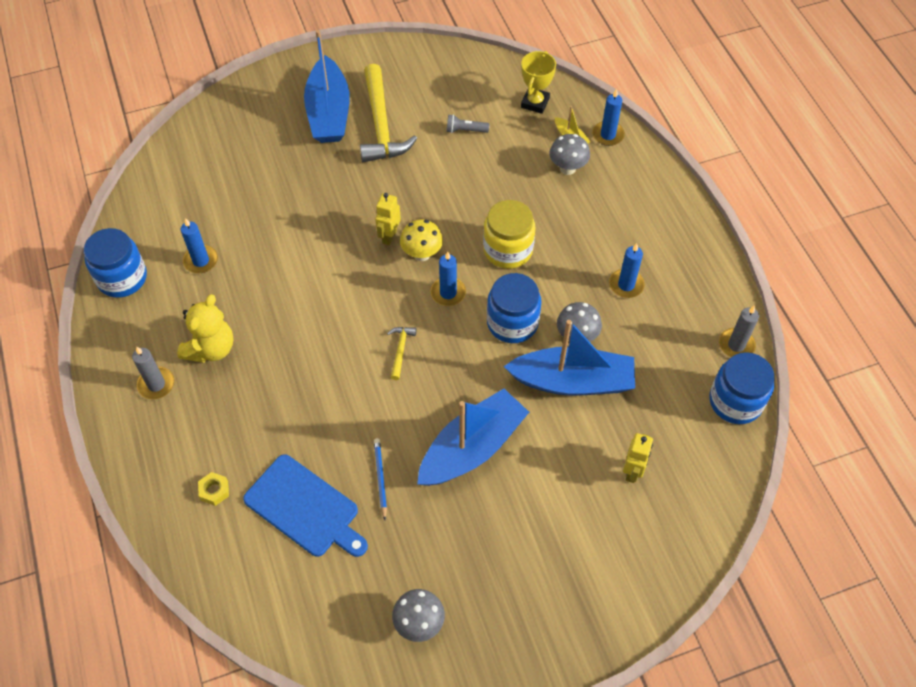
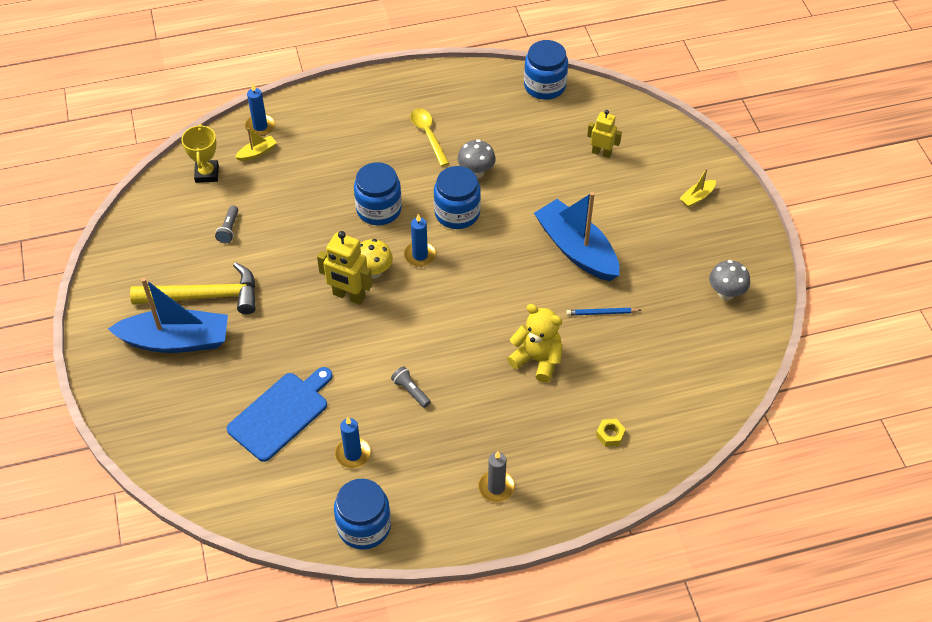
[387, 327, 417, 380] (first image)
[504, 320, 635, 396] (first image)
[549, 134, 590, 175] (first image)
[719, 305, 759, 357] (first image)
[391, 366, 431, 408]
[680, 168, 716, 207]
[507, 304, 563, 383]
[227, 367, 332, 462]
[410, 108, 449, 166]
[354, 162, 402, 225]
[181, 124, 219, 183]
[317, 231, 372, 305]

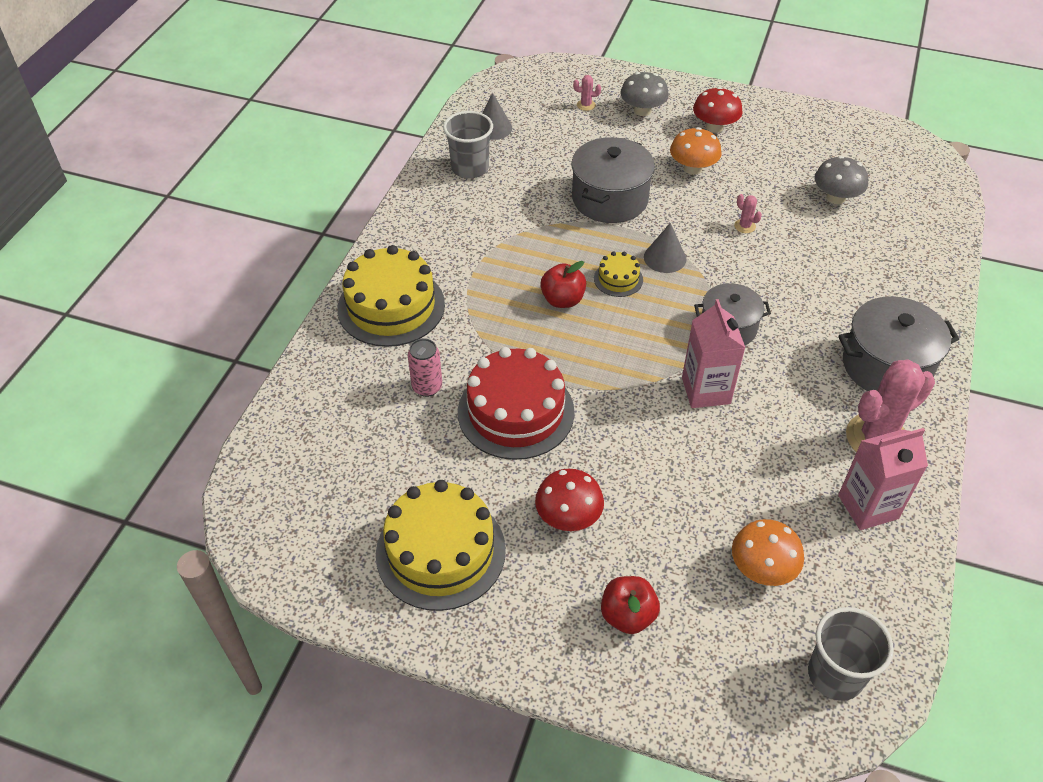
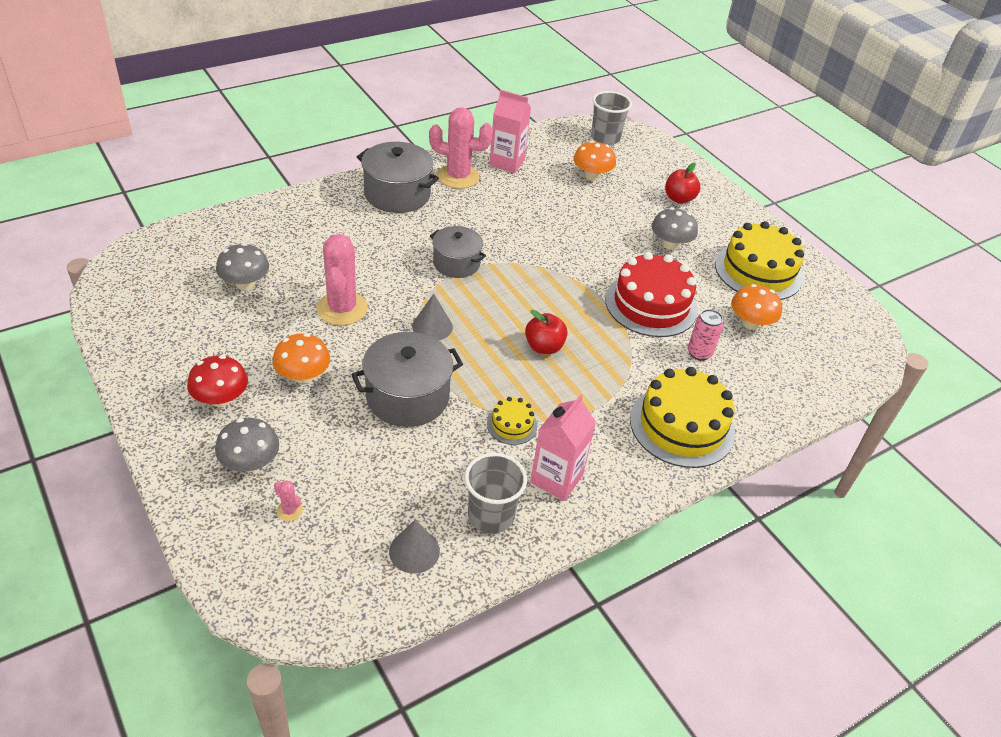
[731, 284, 782, 330]
[487, 397, 537, 445]
[530, 394, 596, 501]
[652, 207, 698, 250]
[317, 234, 368, 326]

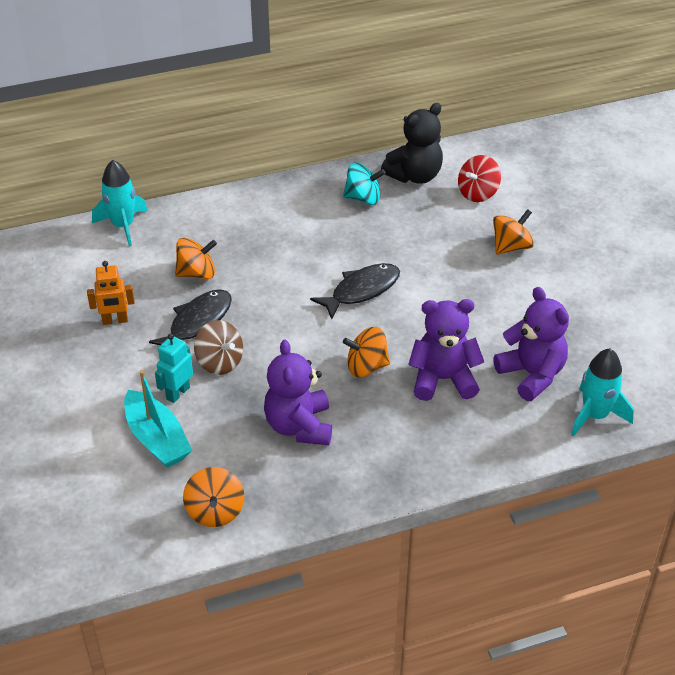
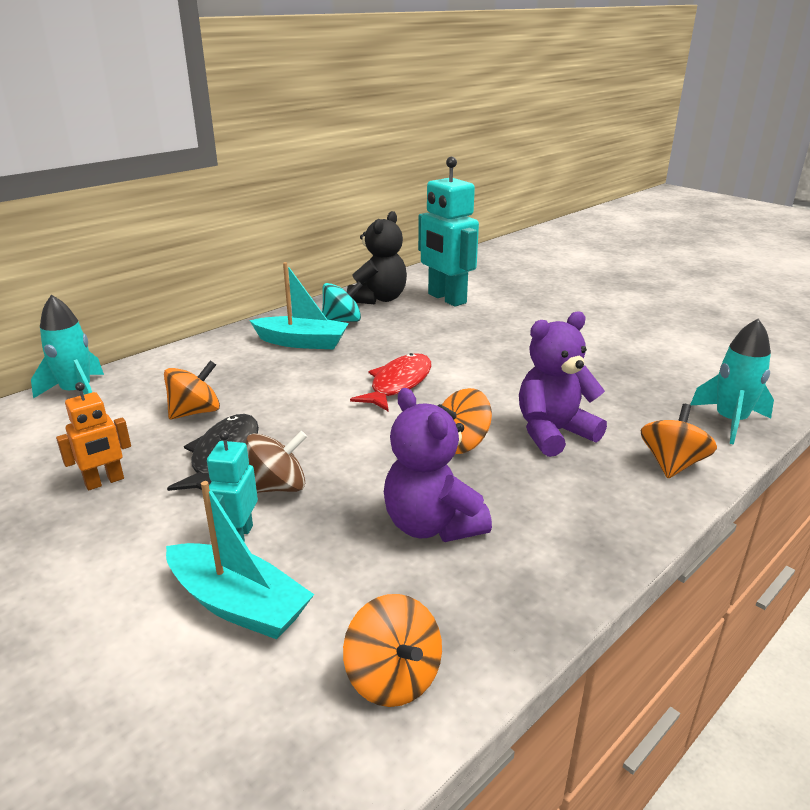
[493, 287, 569, 401] (first image)
[249, 262, 349, 349]
[641, 404, 717, 478]
[418, 157, 479, 307]
[350, 353, 431, 411]
[245, 431, 307, 493]

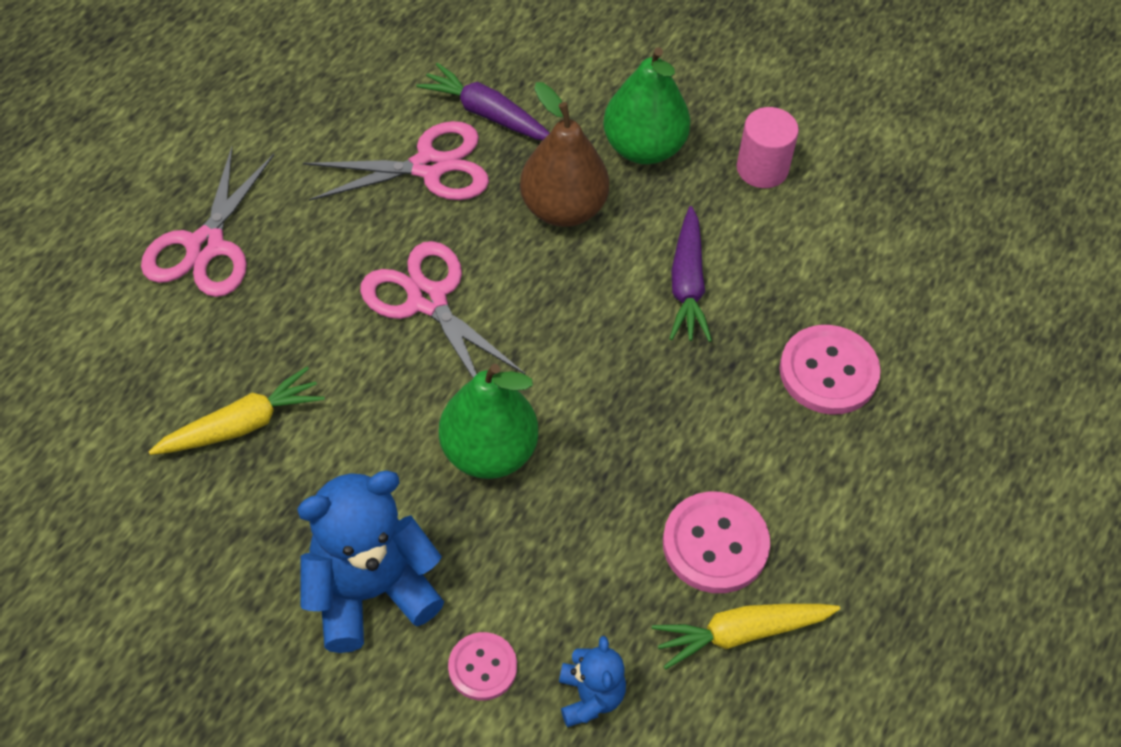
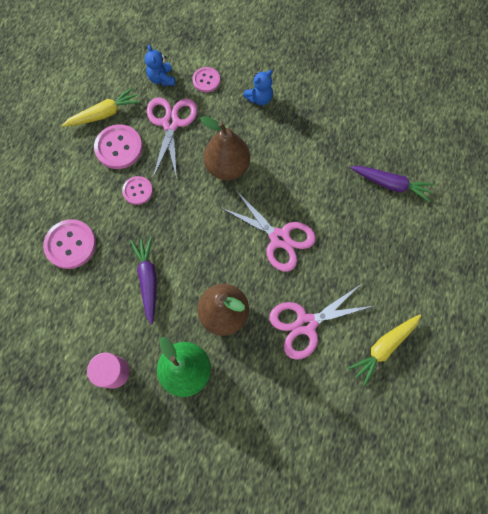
[122, 176, 153, 205]
[147, 98, 197, 179]
[348, 315, 421, 386]
[350, 166, 435, 202]
[200, 116, 250, 180]
[243, 70, 273, 105]

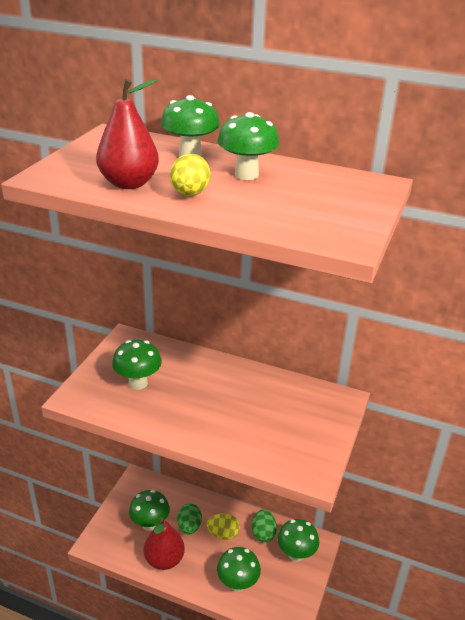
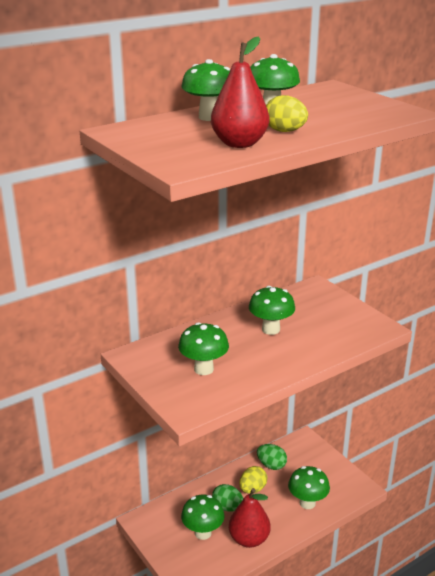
[249, 286, 295, 335]

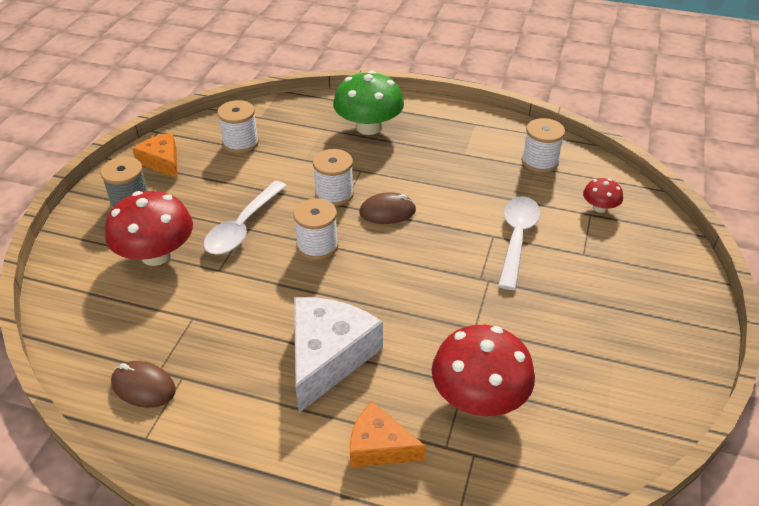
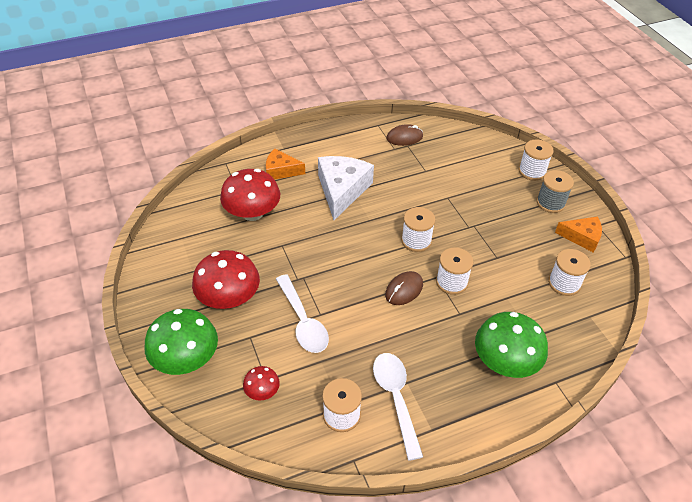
[145, 309, 218, 375]
[519, 139, 554, 181]
[192, 250, 260, 309]
[373, 353, 423, 461]
[318, 156, 374, 220]
[266, 148, 305, 180]

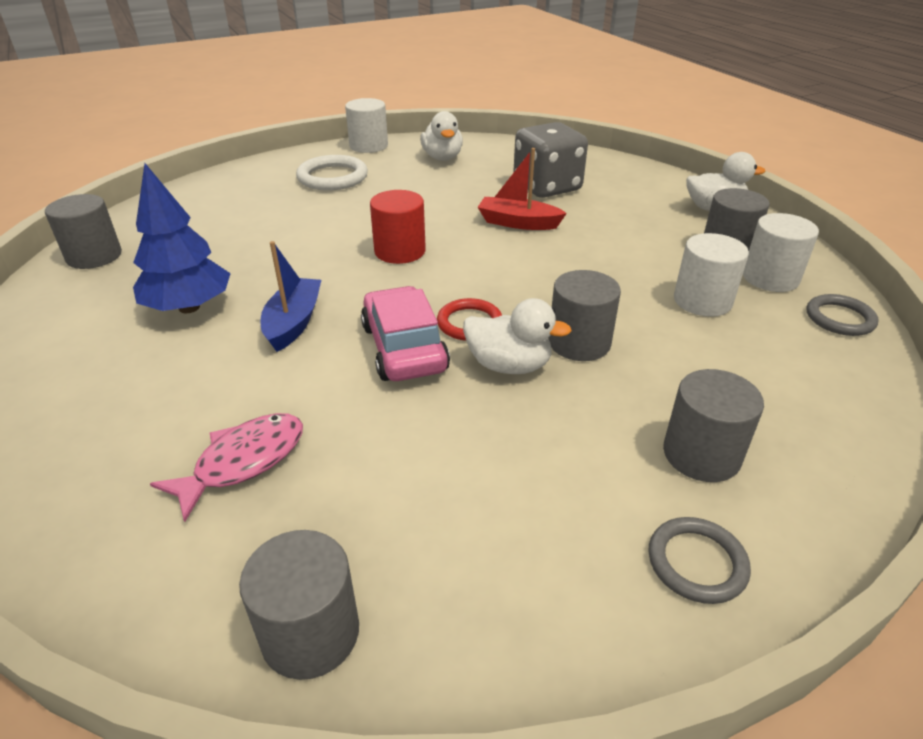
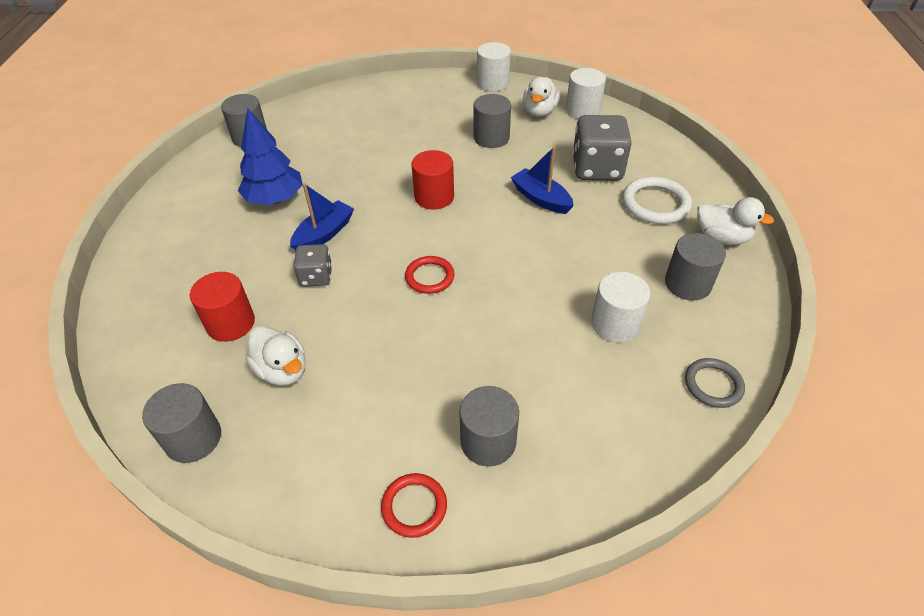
[361, 286, 450, 381] (first image)
[293, 244, 332, 287]
[622, 176, 692, 224]
[246, 326, 306, 386]
[474, 94, 511, 148]
[566, 68, 606, 119]
[190, 272, 255, 342]
[511, 147, 574, 214]
[381, 473, 447, 538]

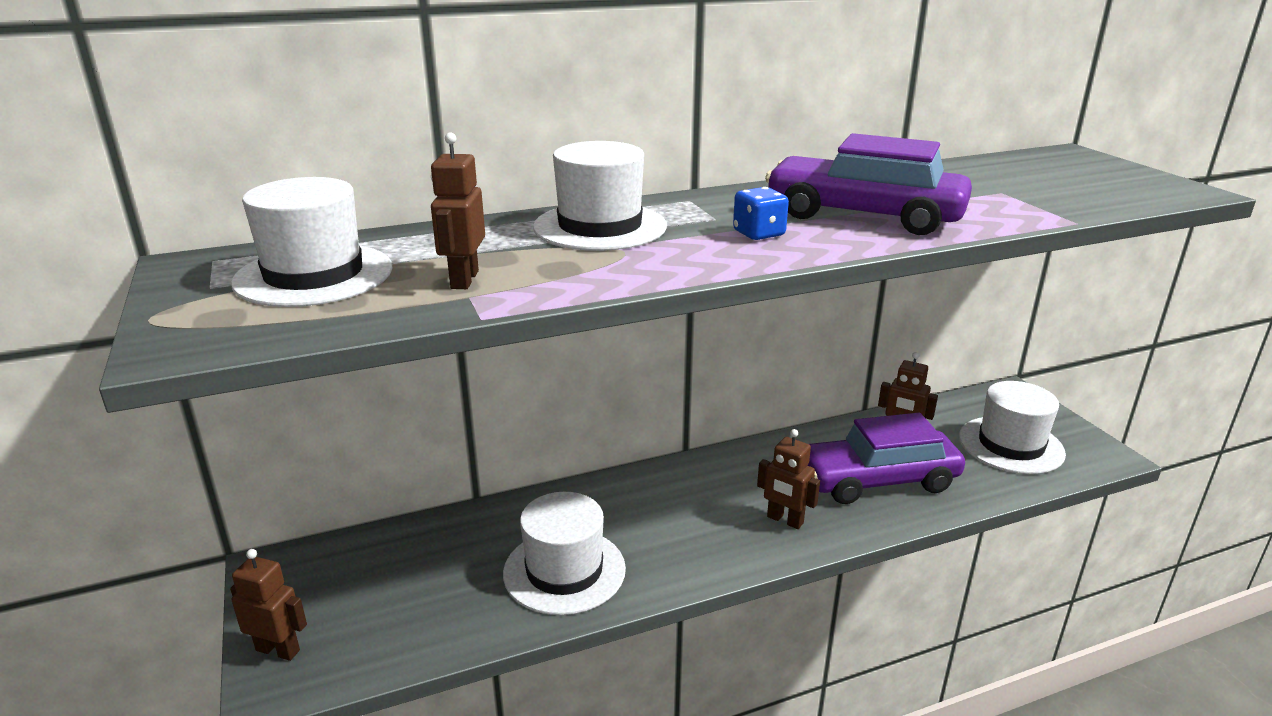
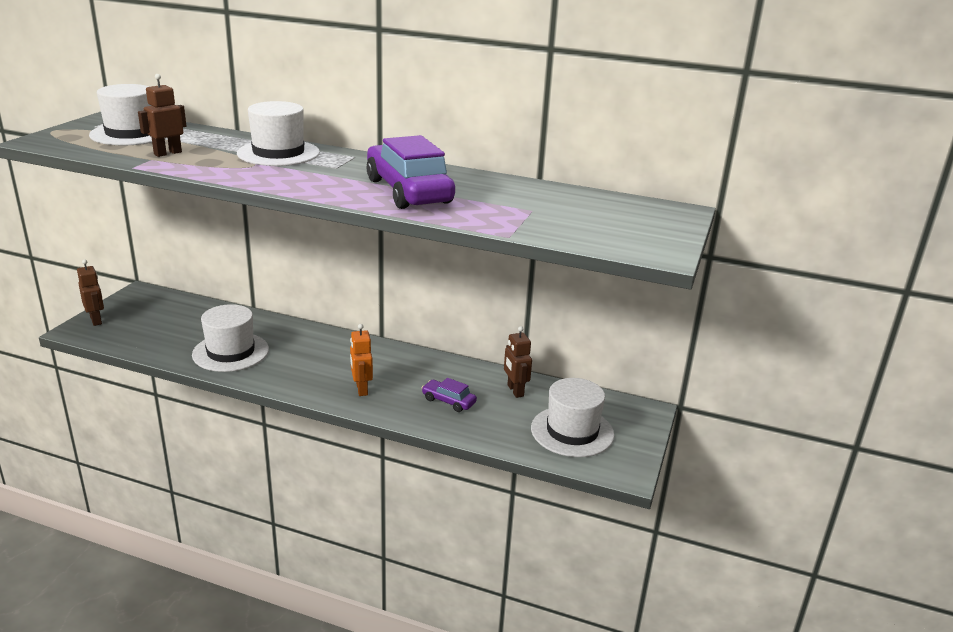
[733, 187, 789, 240] (first image)
[350, 324, 373, 396]
[422, 378, 477, 412]

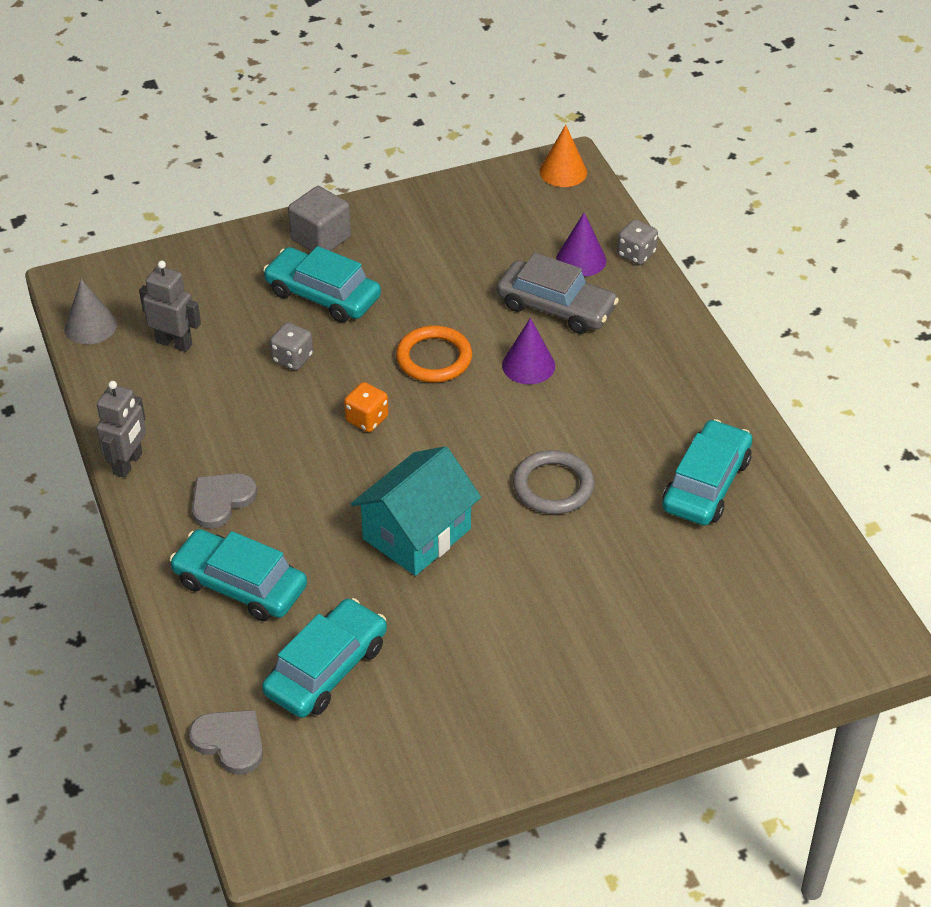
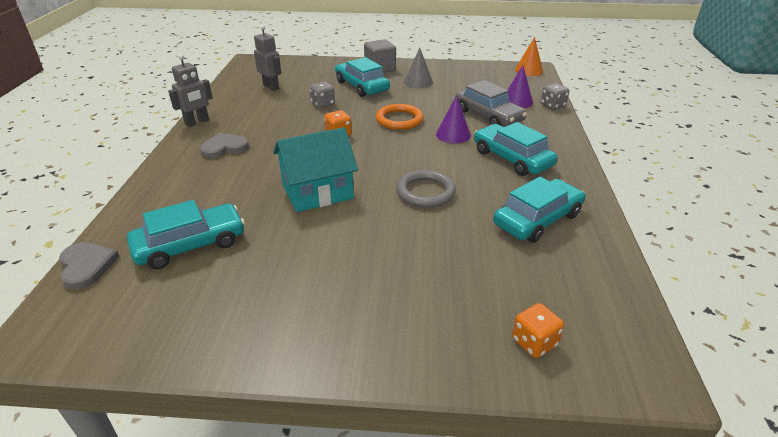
[512, 303, 564, 358]
[404, 48, 433, 88]
[474, 122, 558, 176]

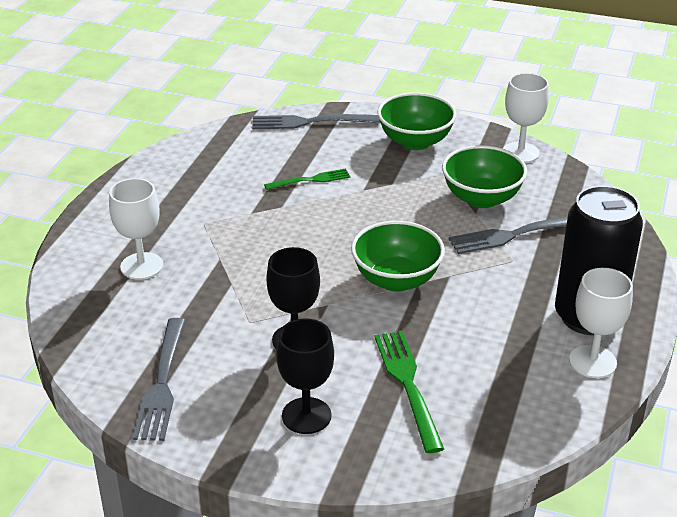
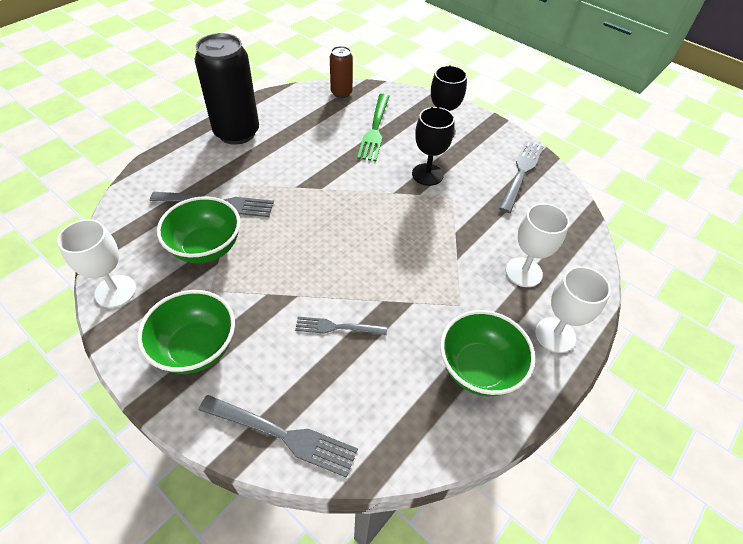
[330, 46, 353, 98]
[440, 310, 535, 396]
[535, 266, 611, 353]
[295, 317, 387, 335]

